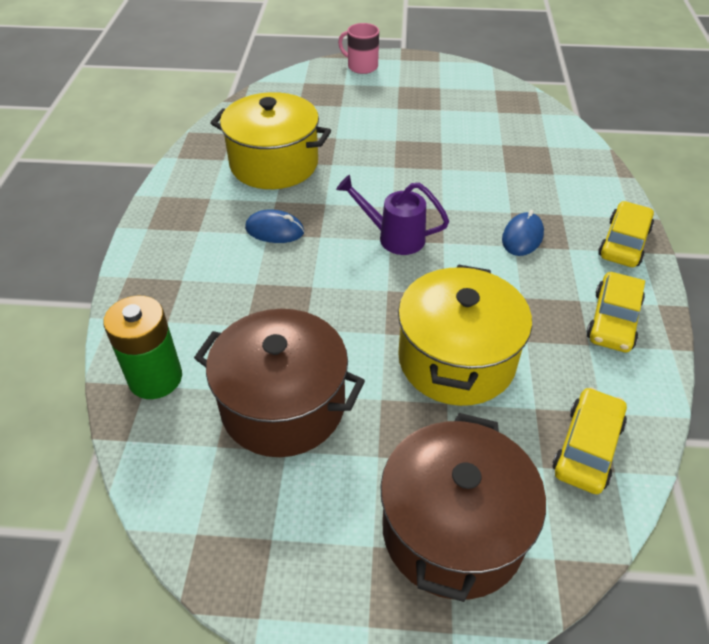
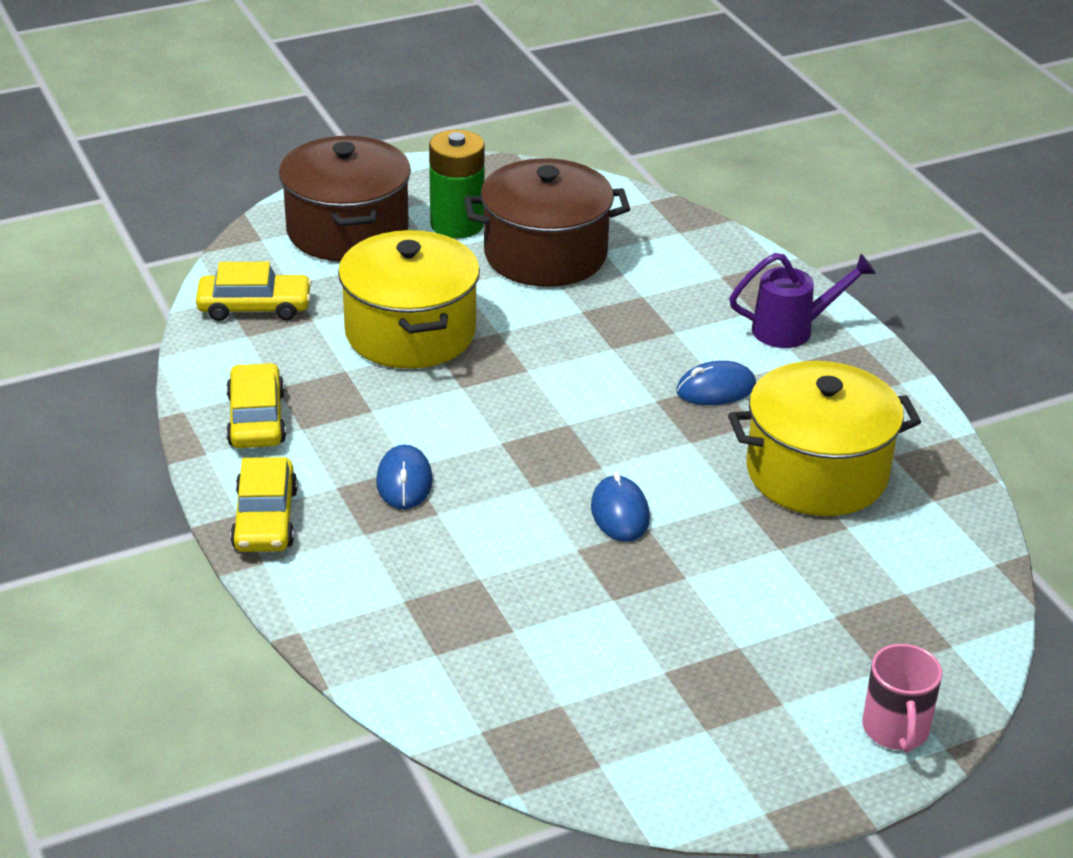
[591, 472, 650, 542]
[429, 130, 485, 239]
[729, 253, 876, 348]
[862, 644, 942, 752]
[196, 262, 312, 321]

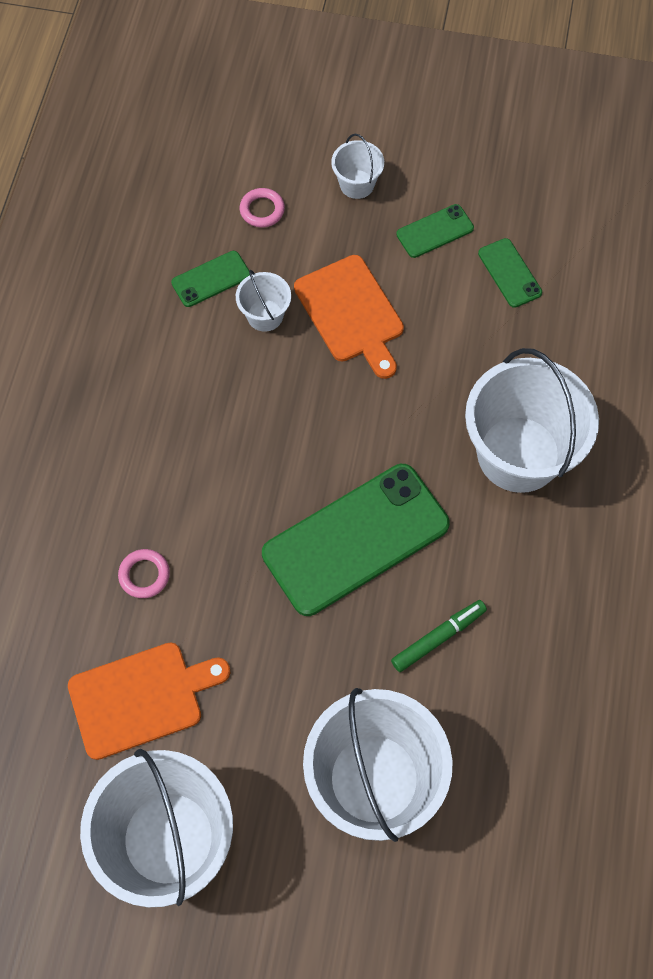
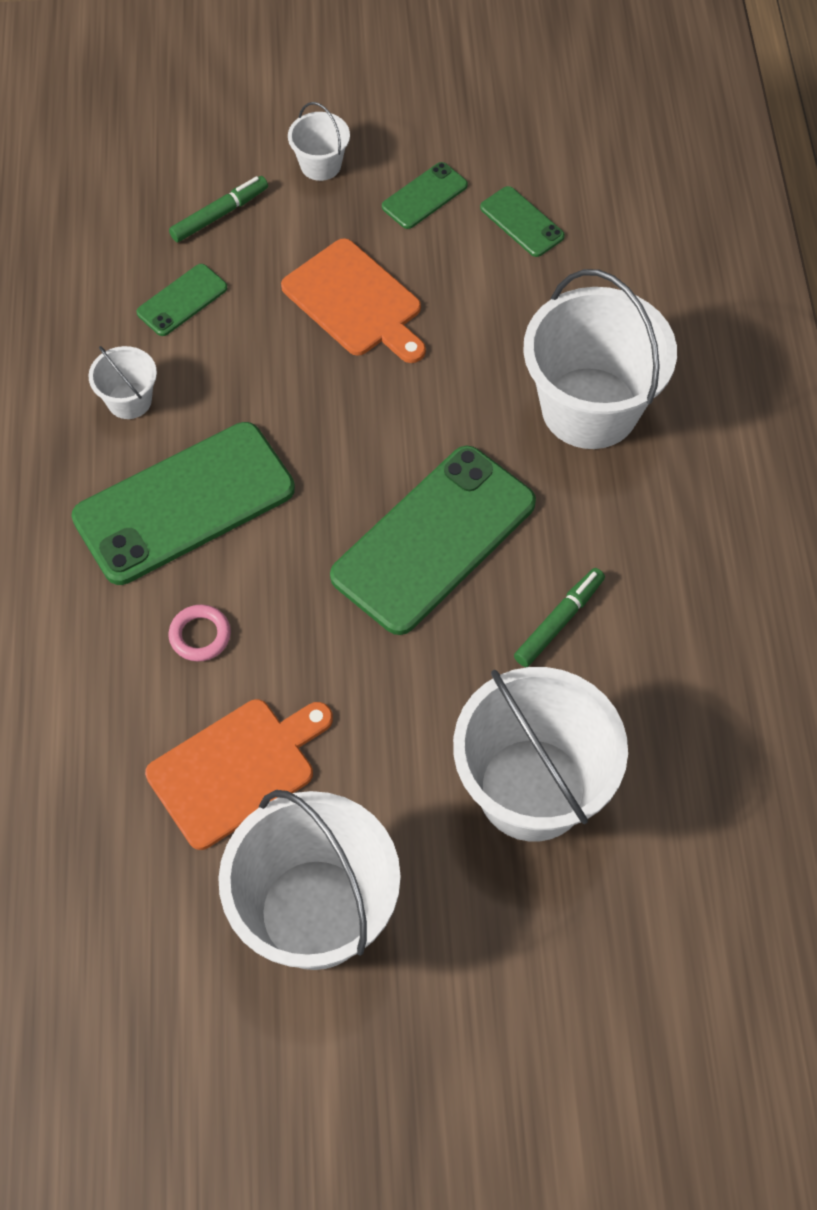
[72, 422, 295, 585]
[89, 346, 157, 419]
[169, 176, 268, 242]

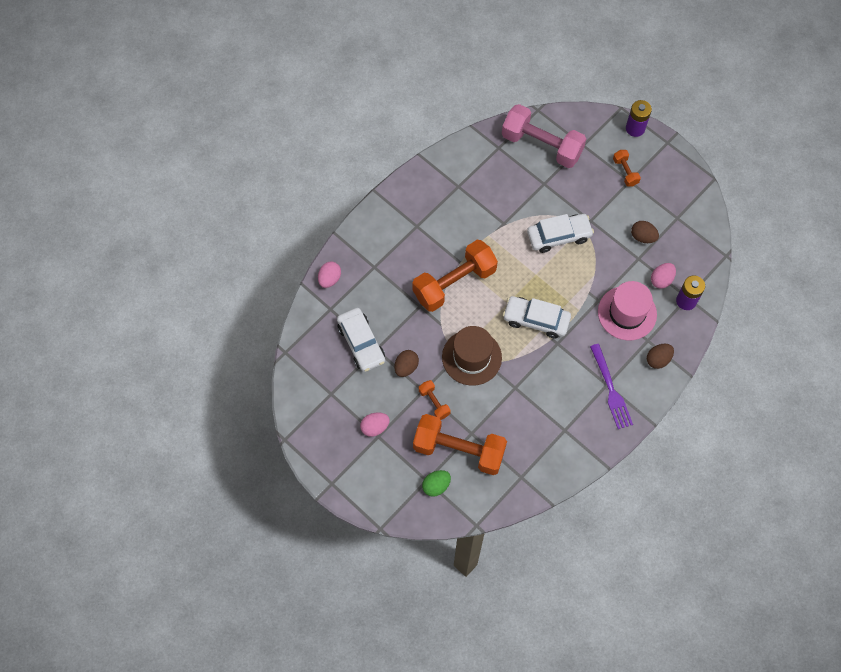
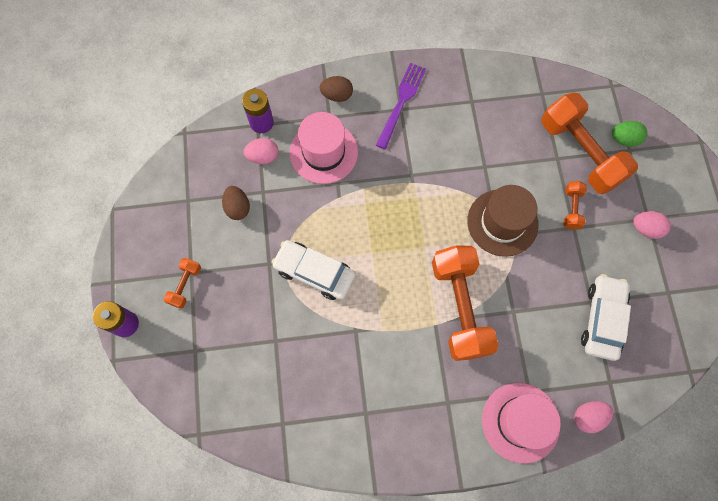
[394, 350, 419, 377] (first image)
[502, 104, 586, 168] (first image)
[503, 296, 571, 339] (first image)
[482, 383, 561, 463]
[432, 245, 499, 361]

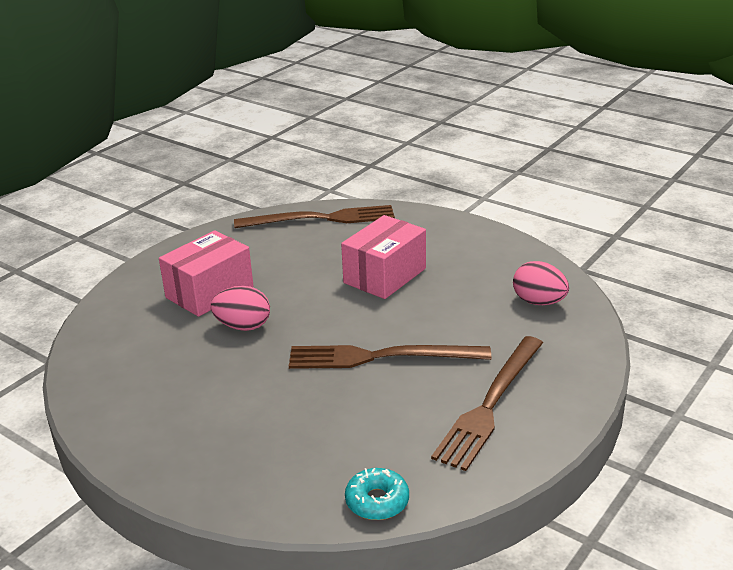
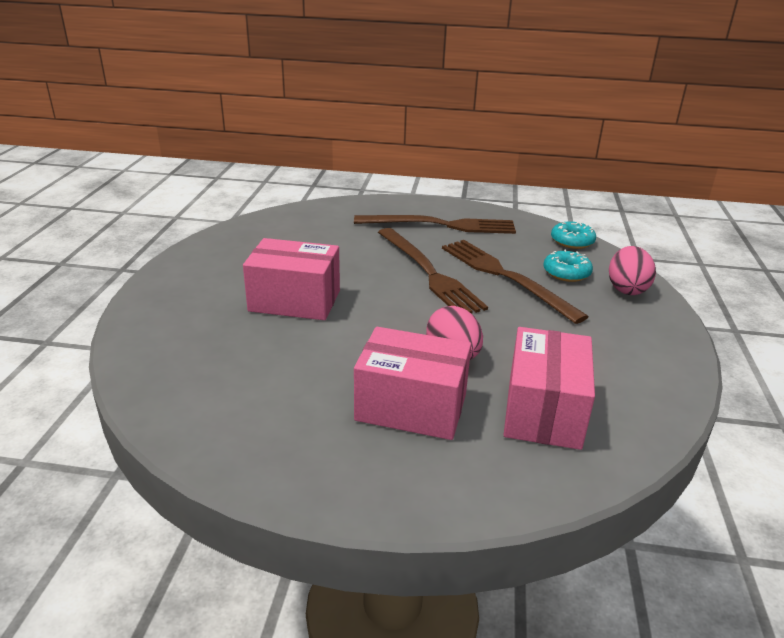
[504, 327, 595, 450]
[543, 249, 593, 282]
[442, 240, 589, 324]
[609, 246, 656, 295]

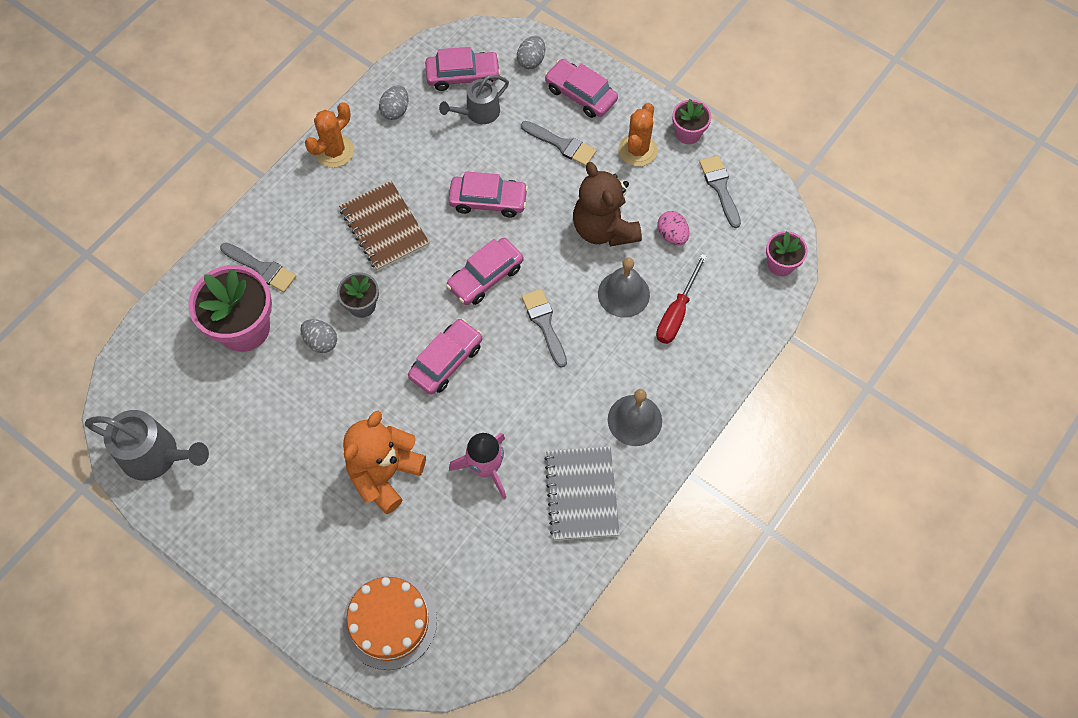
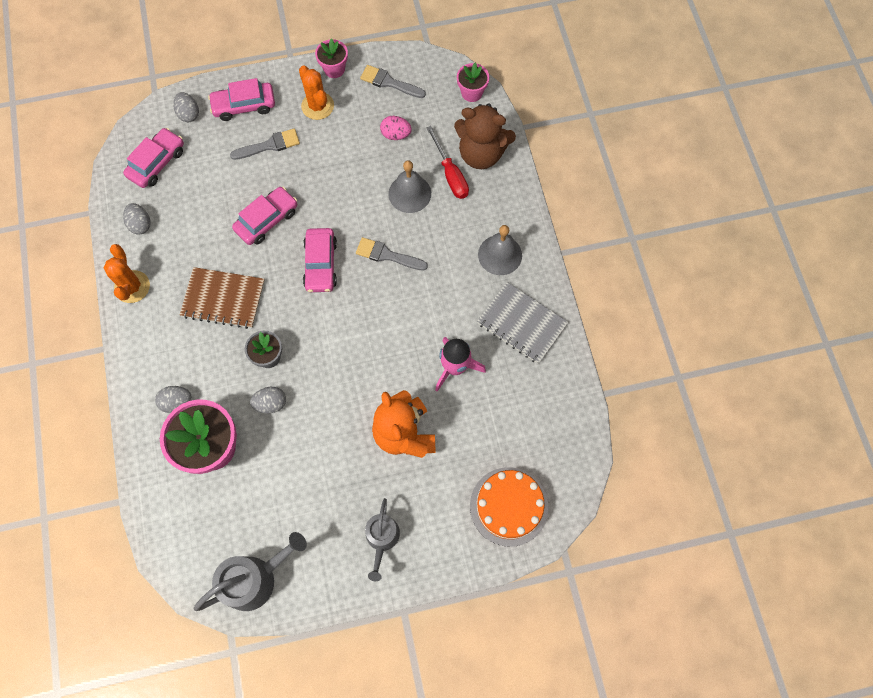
[408, 319, 482, 395] (first image)
[365, 498, 400, 581]
[454, 103, 516, 169]
[155, 386, 191, 413]

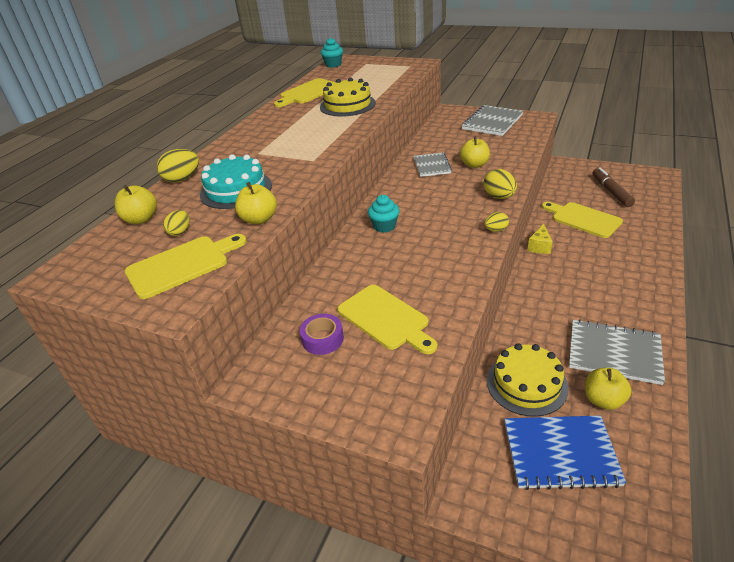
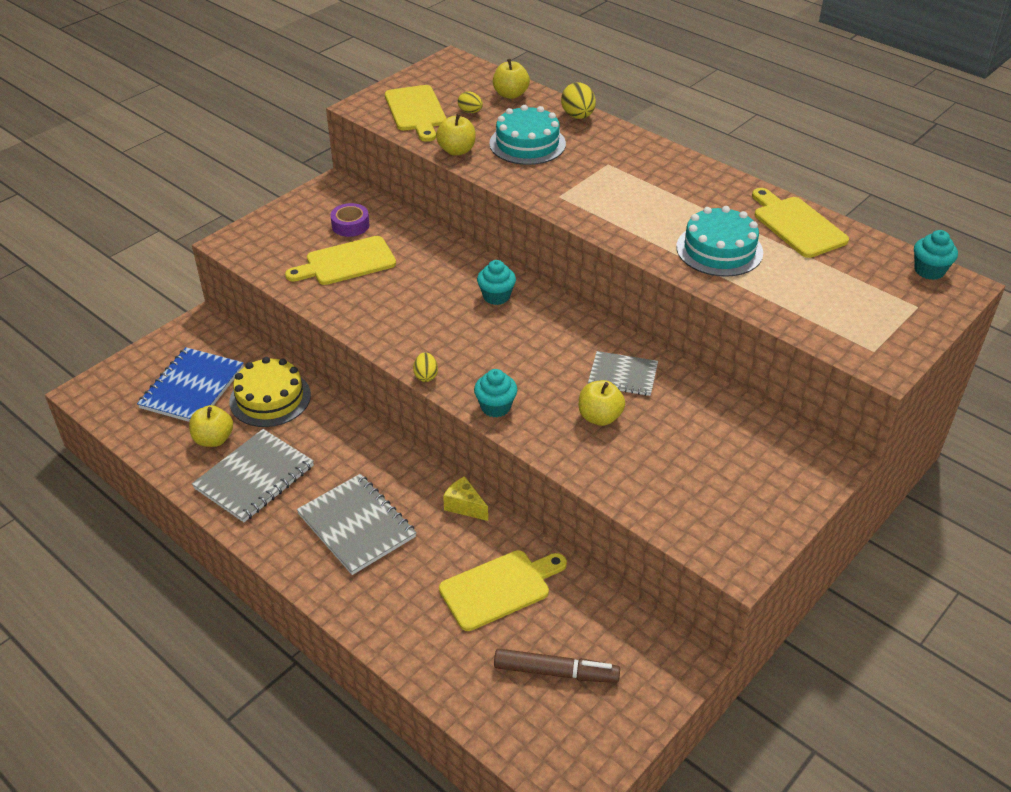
[297, 474, 417, 575]
[474, 369, 517, 418]
[676, 206, 763, 277]

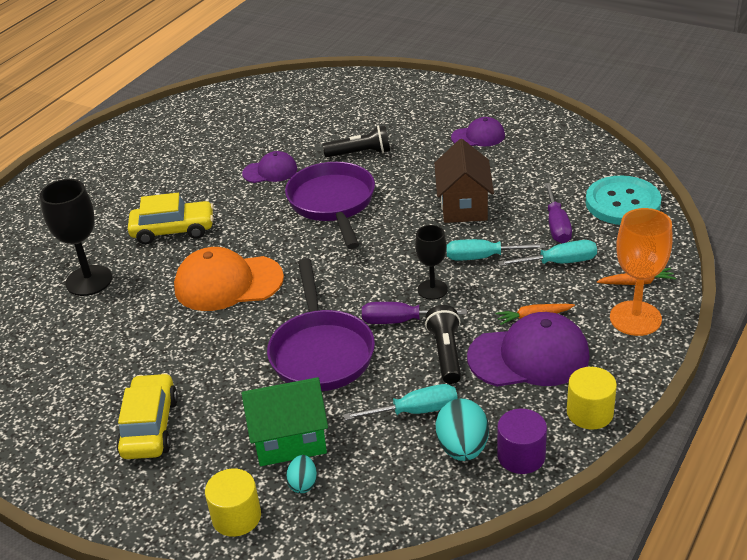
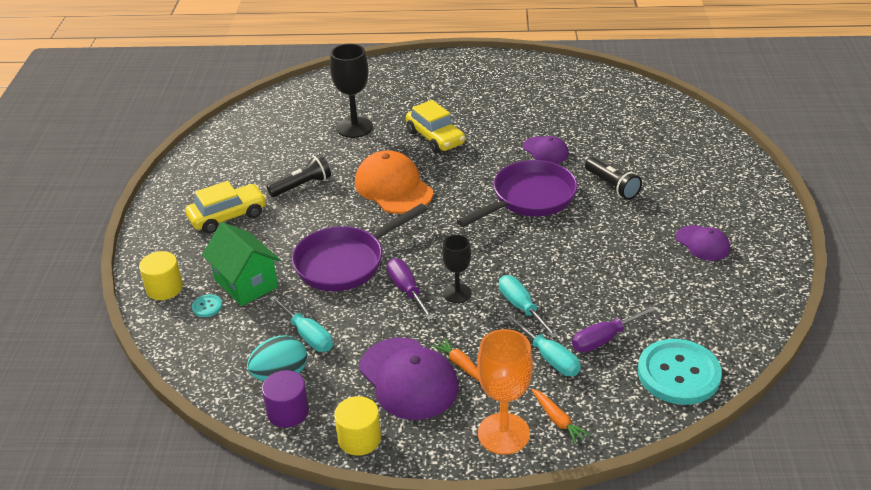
[434, 139, 494, 223] (first image)
[267, 154, 331, 197]
[192, 294, 222, 317]

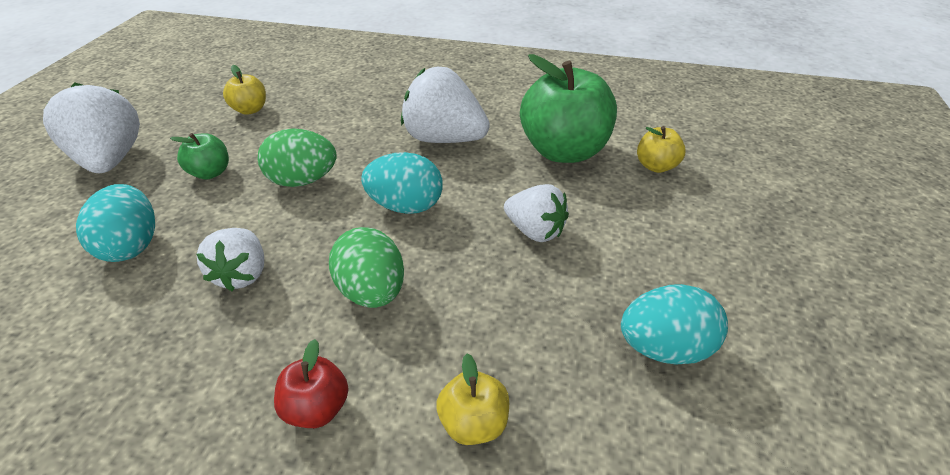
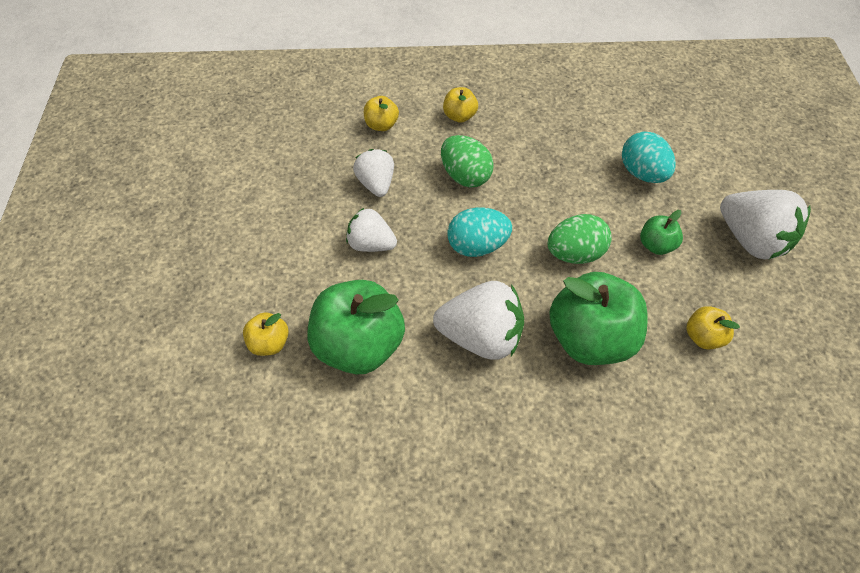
[621, 284, 728, 365] (first image)
[549, 272, 648, 365]
[353, 149, 394, 197]
[443, 87, 478, 123]

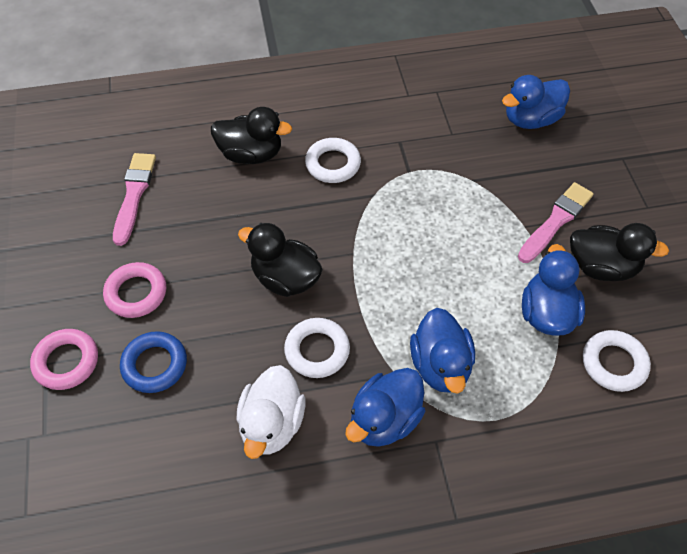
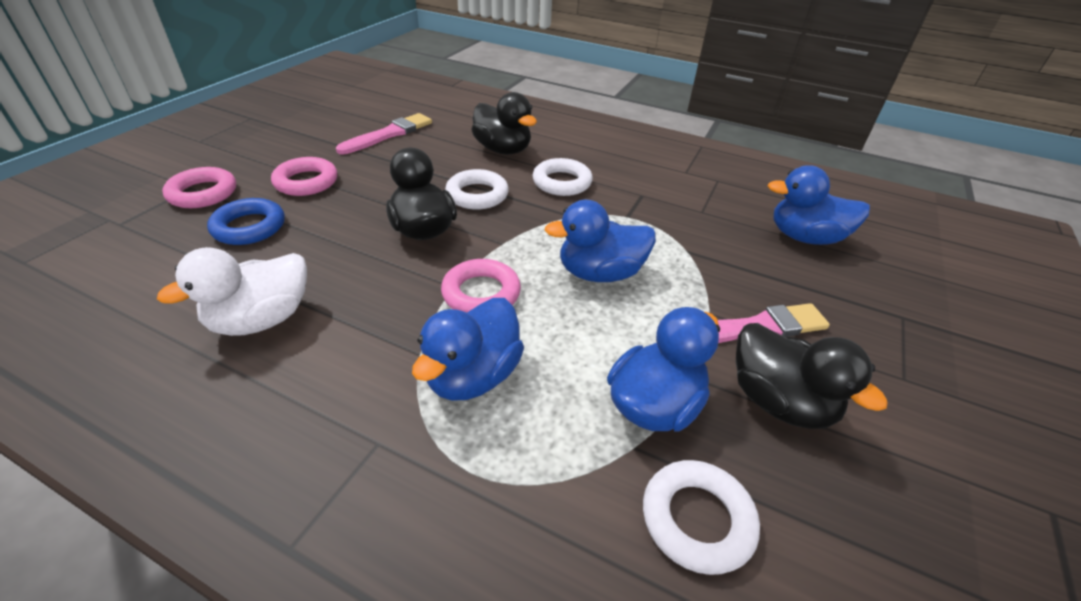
[441, 259, 521, 313]
[445, 169, 509, 210]
[545, 200, 656, 282]

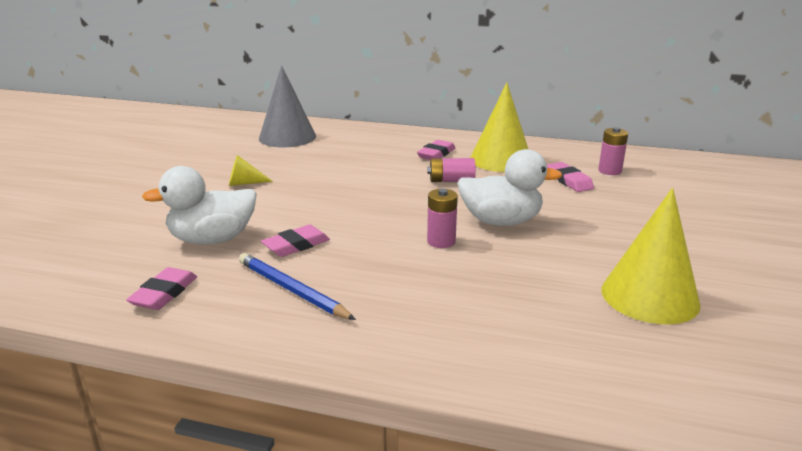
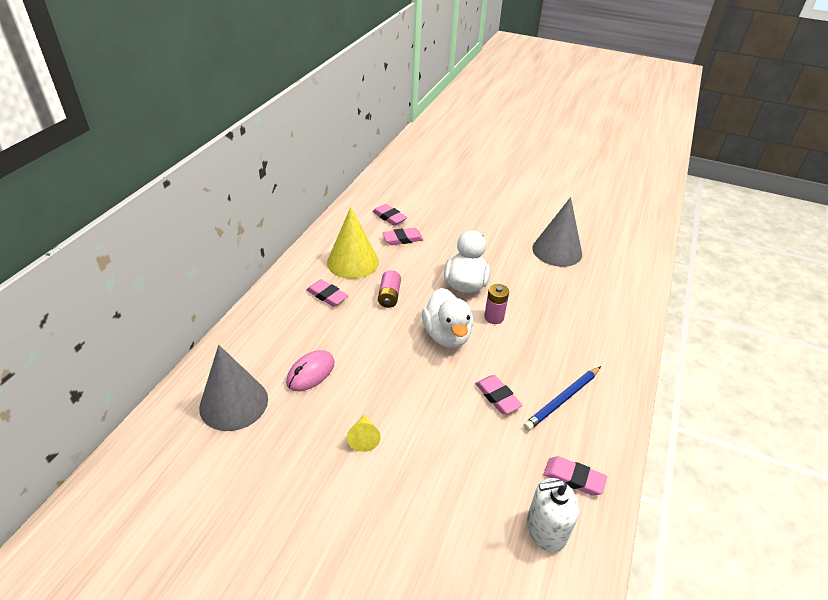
[286, 350, 335, 391]
[527, 478, 579, 552]
[422, 288, 474, 348]
[372, 204, 407, 226]
[532, 197, 582, 267]

